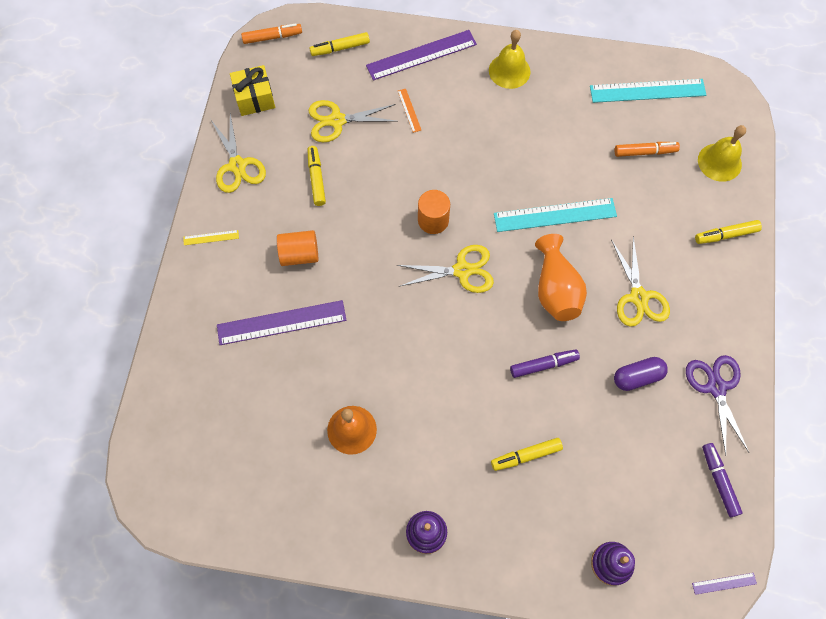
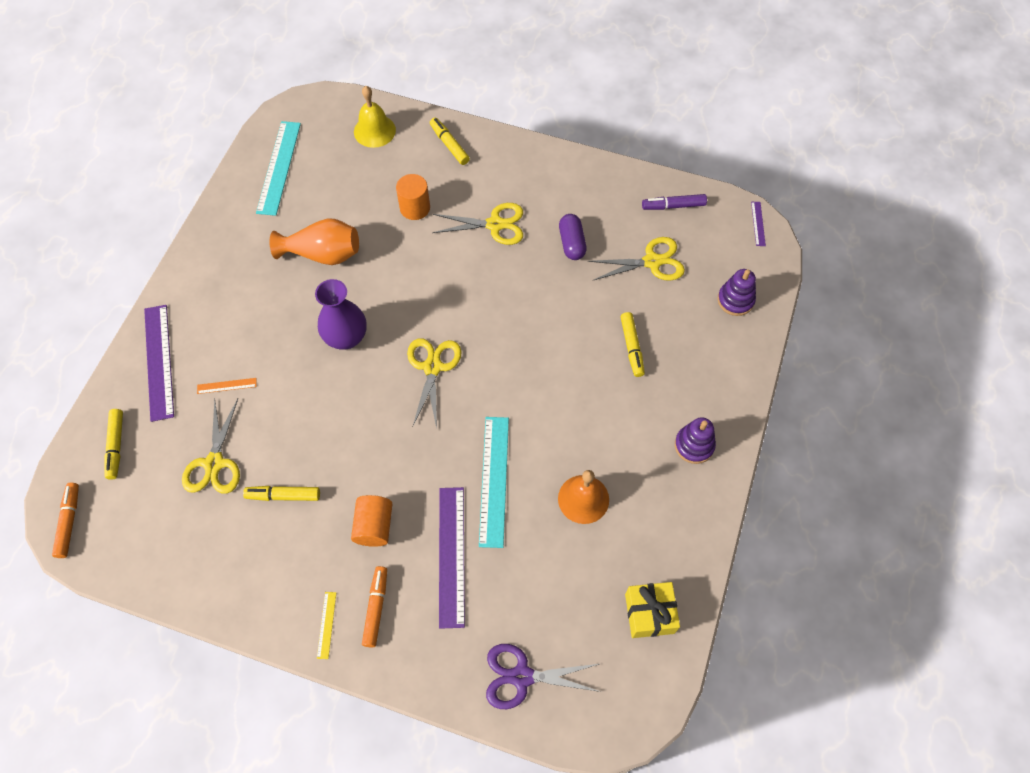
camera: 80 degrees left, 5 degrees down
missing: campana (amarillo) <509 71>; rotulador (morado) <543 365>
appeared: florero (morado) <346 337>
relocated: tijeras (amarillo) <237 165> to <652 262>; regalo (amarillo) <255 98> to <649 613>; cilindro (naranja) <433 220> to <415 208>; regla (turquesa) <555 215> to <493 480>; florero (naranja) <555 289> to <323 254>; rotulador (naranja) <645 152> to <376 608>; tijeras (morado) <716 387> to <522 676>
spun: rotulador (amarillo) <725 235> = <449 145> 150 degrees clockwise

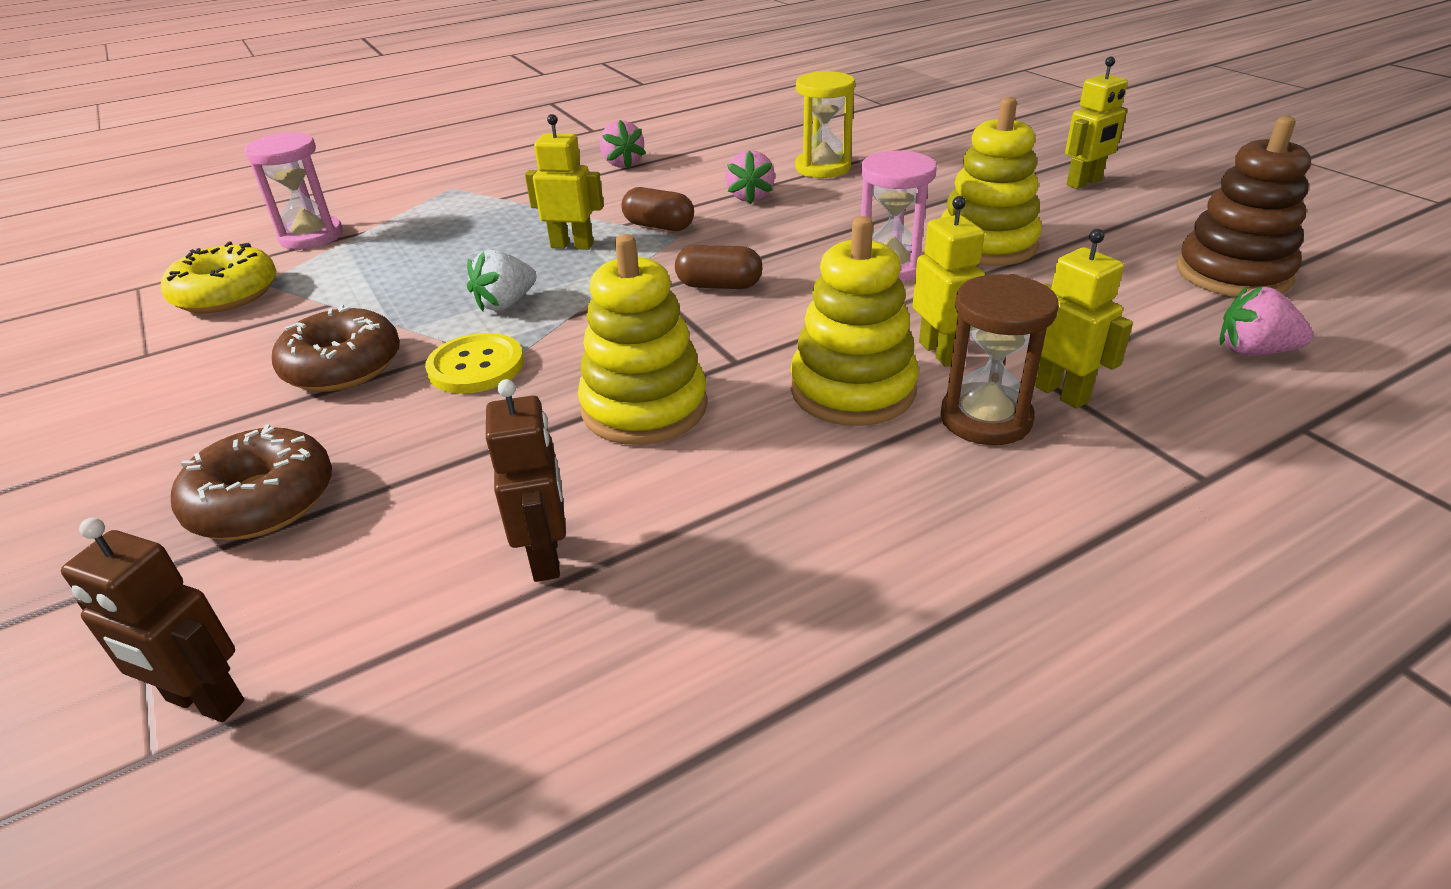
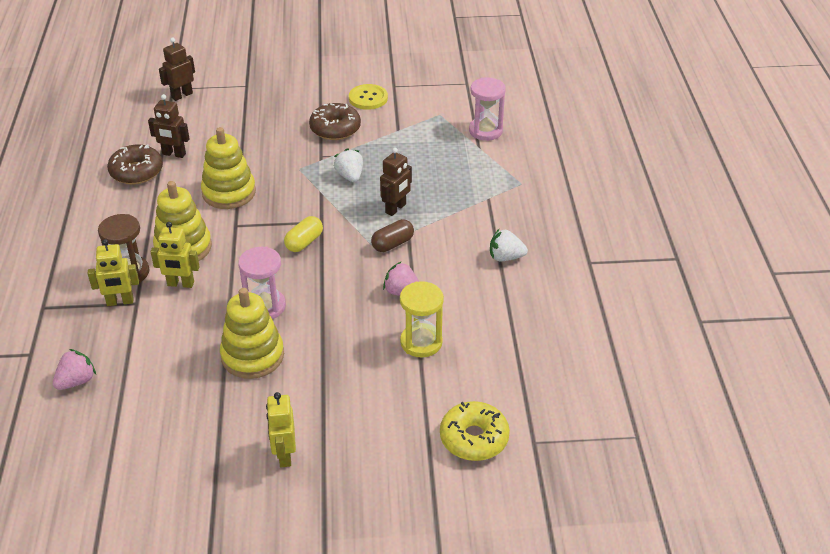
camera: 115 degrees right, 5 degrees up
missing: juguete apilable (marrón) <1233 274>
relocated: rosquilla (amarillo) <226 294> to <474 438>; rosquilla (marrón) <262 501> to <136 172>; botón (amarillo) <476 366> to <368 98>
colour: robot (amarillo) <572 245> to robot (marrón) <396 208>; fresa (rosa) <622 164> to fresa (blanco) <505 257>; cápsula (marrón) <719 286> to cápsula (amarillo) <304 242>

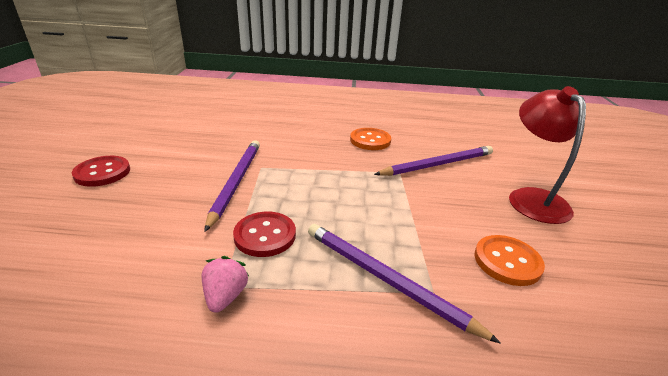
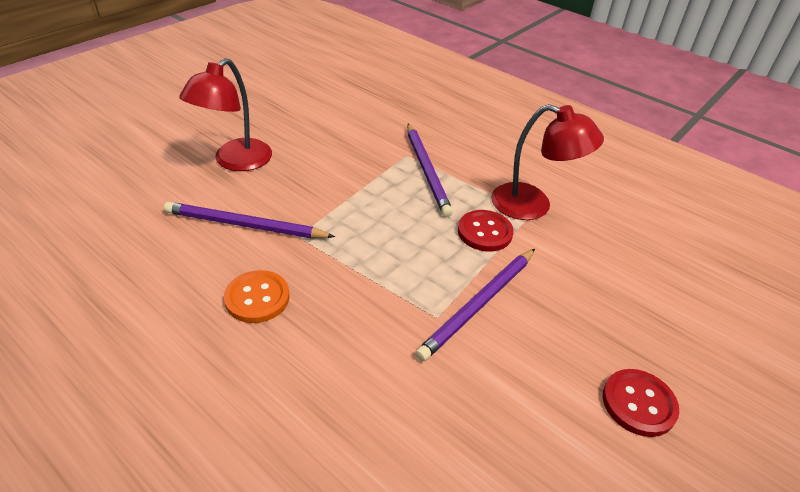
camera: 145 degrees left, 10 degrees up
missing: botón (naranja) <507 261>
exchanged: fresa (rosa) <225 296> to lámpara (rojo) <533 205>

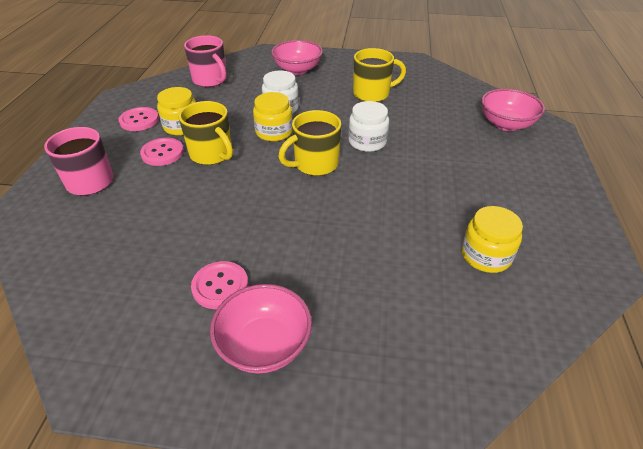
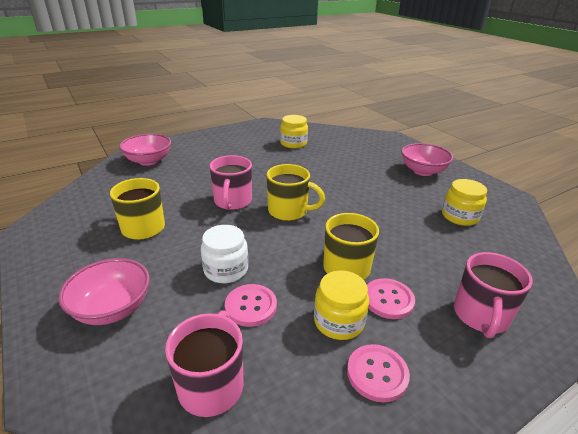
camera: 130 degrees left, 10 degrees down
relocated: botón (rosa) <220 286> to <251 306>; tarro (amarillo) <274 132> to <460 216>
exchanged: tarro (blanco) <367 142> to taza (rosa) <232 202>

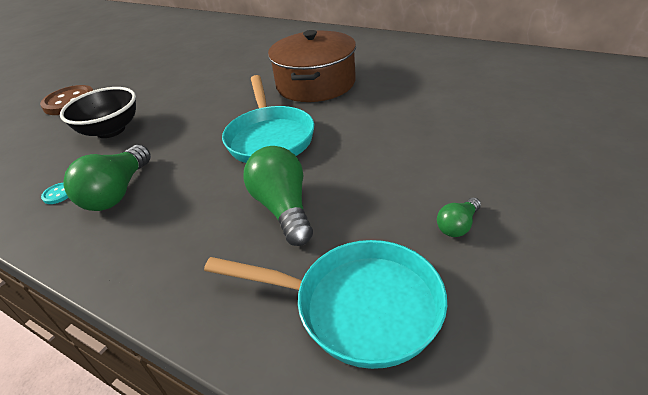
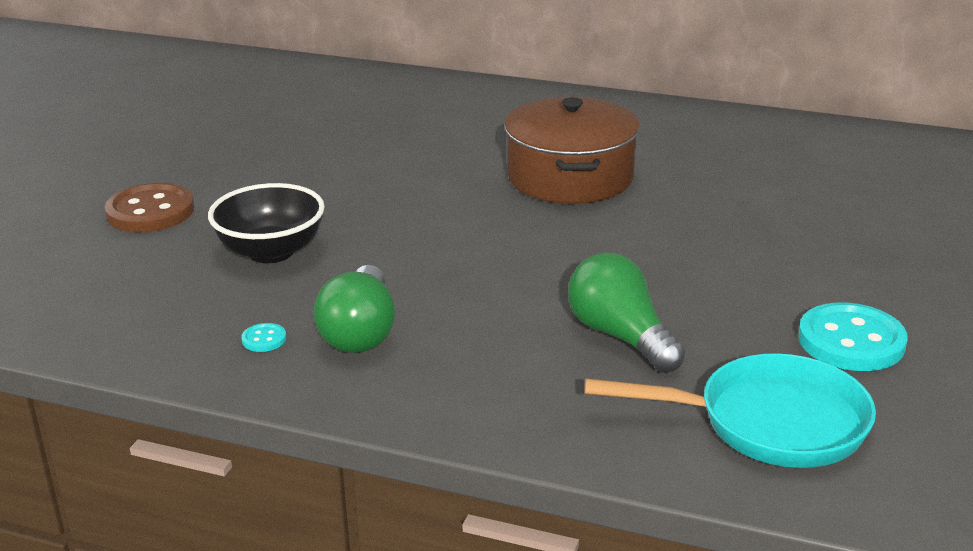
camera: 15 degrees left, 10 degrees down
missing: sartén (turquesa) <269 138>
exchanged: bombilla (verde) <458 226> to botón (turquesa) <851 341>

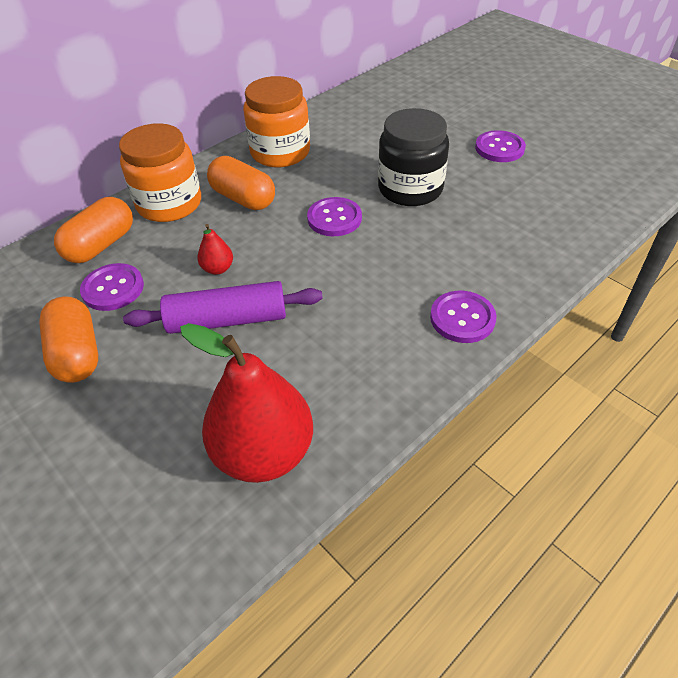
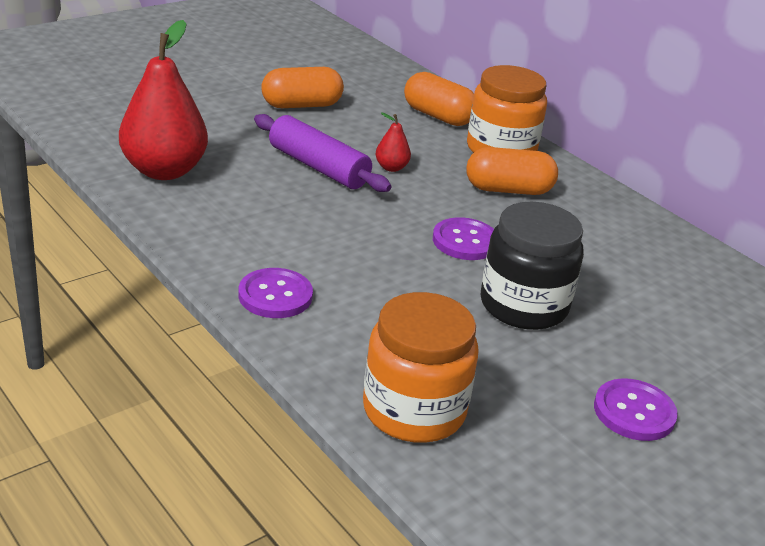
camera: 90 degrees right, 15 degrees down
missing: botón (morado) <113 288>
relocated: tarro (naranja) <280 152> to <414 410>
spun: rodillo (morado) <227 320> = <318 167> 45 degrees counterclockwise; cápsula (naranja) <243 198> = <508 190> 45 degrees clockwise

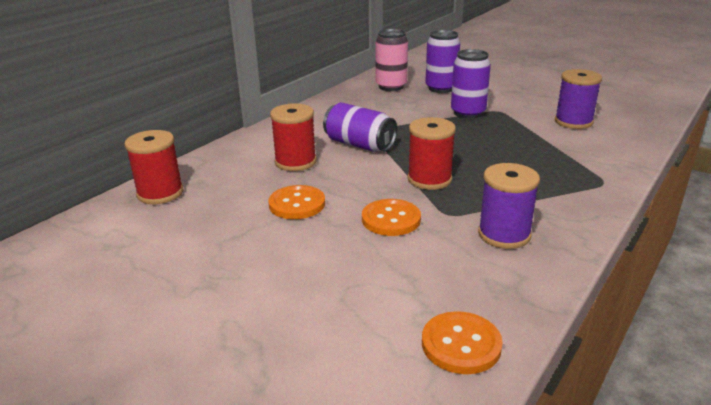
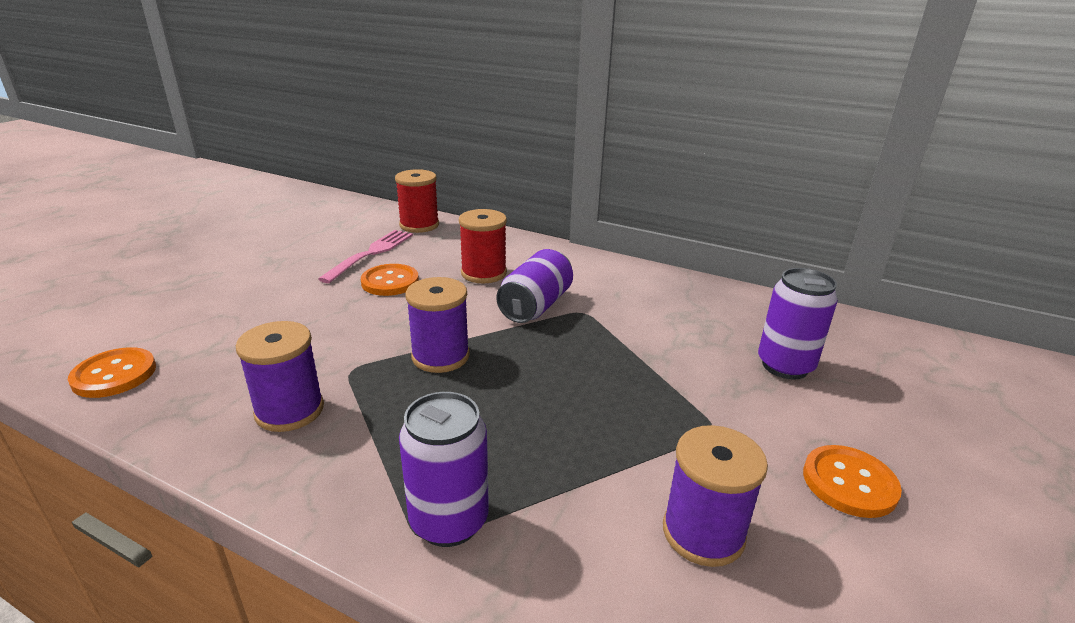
camera: 80 degrees right, 0 degrees up
missing: lata (rosa) <391 87>
appeared: tenedor (rosa) <370 254>
relocated: botón (naranja) <391 219> to <849 483>; lata (morado) <468 113> to <449 521>
colour: carrete (rojo) <429 179> to carrete (morado) <440 356>

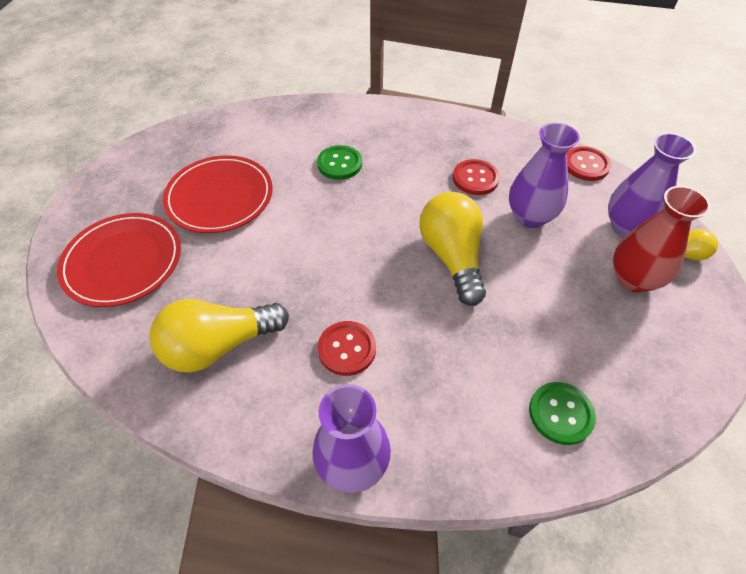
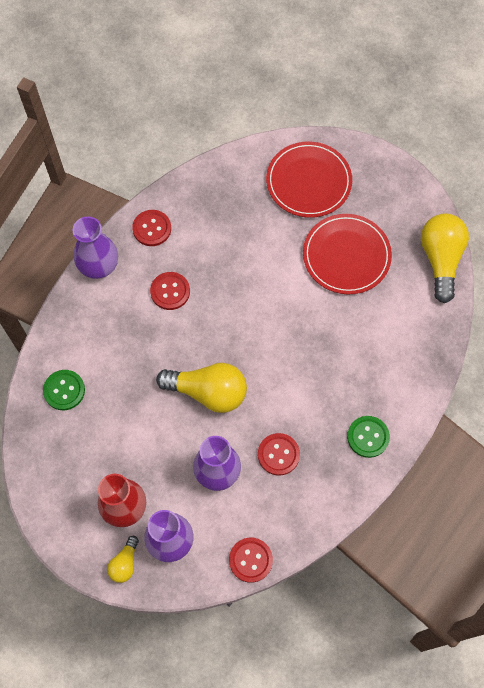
camera: 115 degrees right, 15 degrees up
appeared: botón (rojo) <152 228>
relocated: bombilla (amarillo) <219 345> to <440 259>; botón (verde) <339 164> to <368 437>

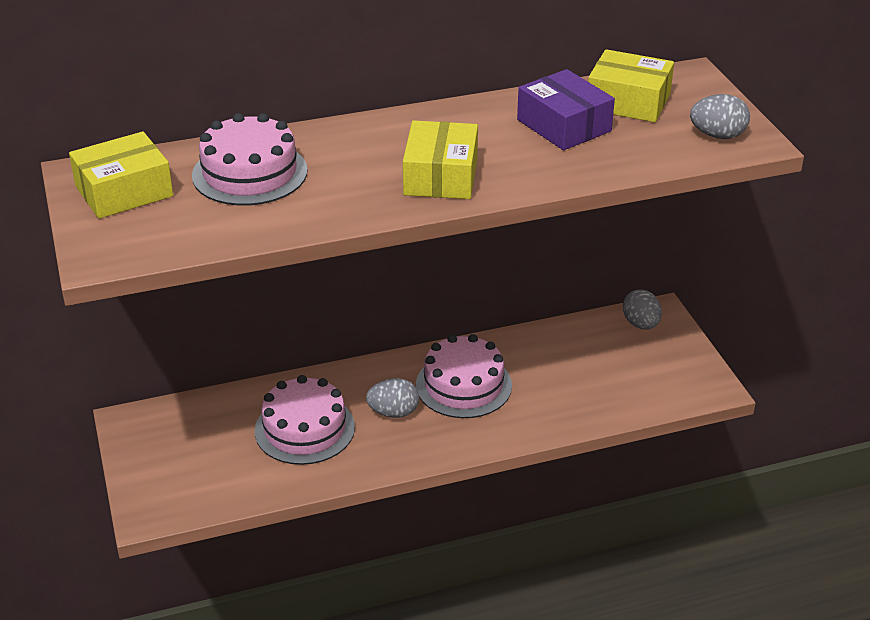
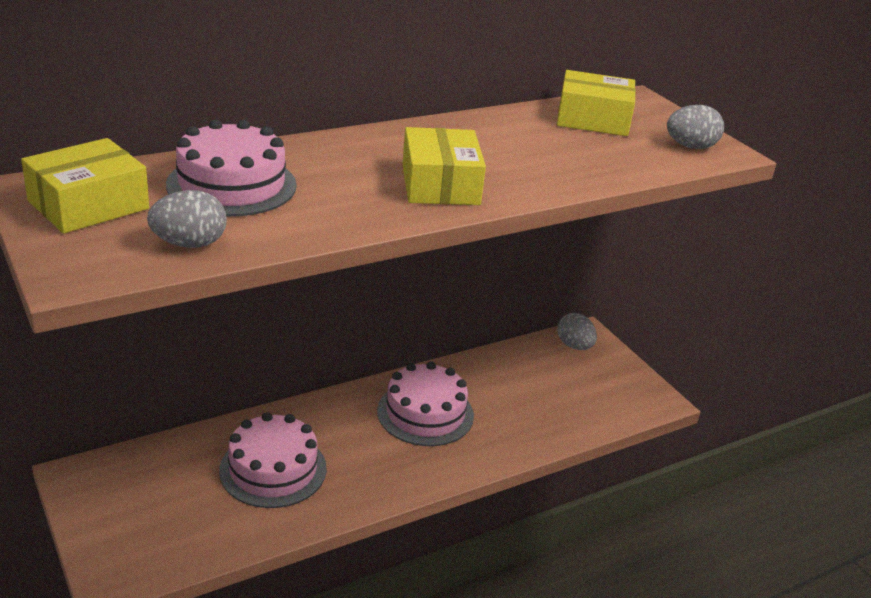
camera: 15 degrees left, 5 degrees down
missing: caja (morado) <564 125>
relocated: huevo (gris) <393 412> to <189 244>

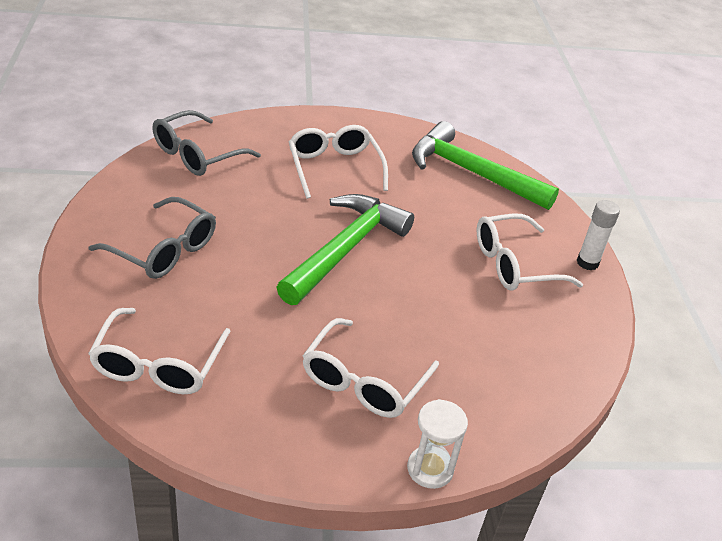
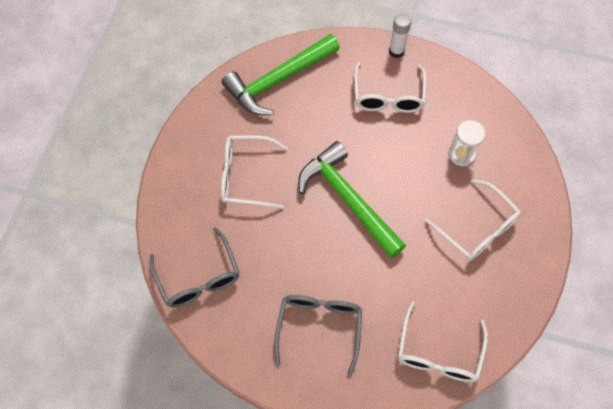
camera: 65 degrees left, 25 degrees up
relocated: reloj de arena (blanco) <430 469> to <461 154>
spun: gafas (blanco) <158 364> = <438 352> 75 degrees clockwise; gafas (gris) <163 250> = <319 328> 45 degrees counterclockwise

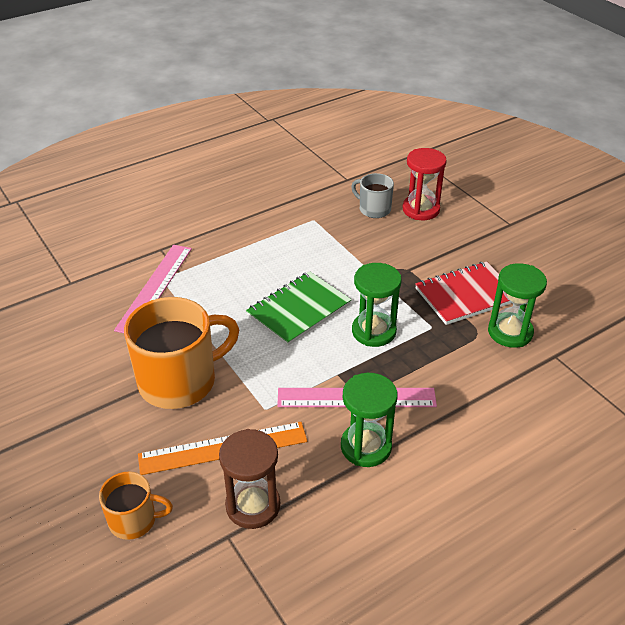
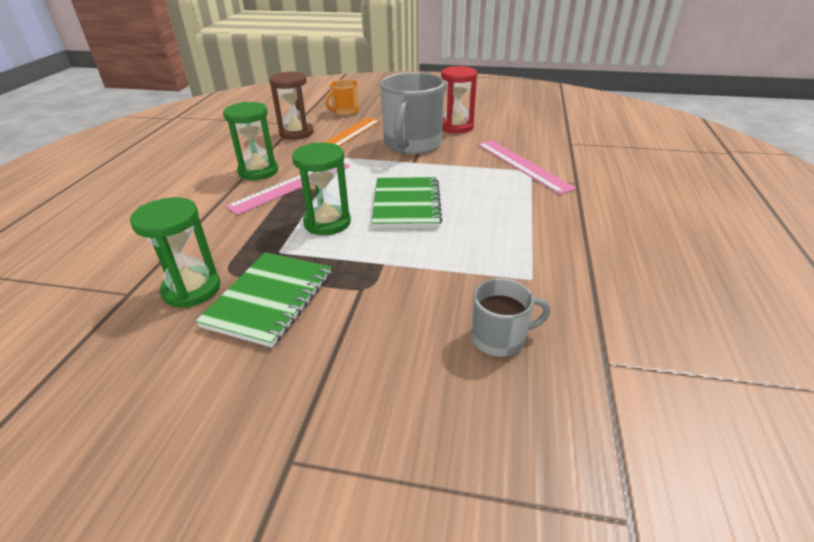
camera: 135 degrees right, 5 degrees down
relocated: reloj de arena (rojo) <421 209> to <456 127>
colour: taza (naranja) <179 381> to taza (gris) <412 144>; cuaderno (rojo) <466 295> to cuaderno (verde) <269 299>

